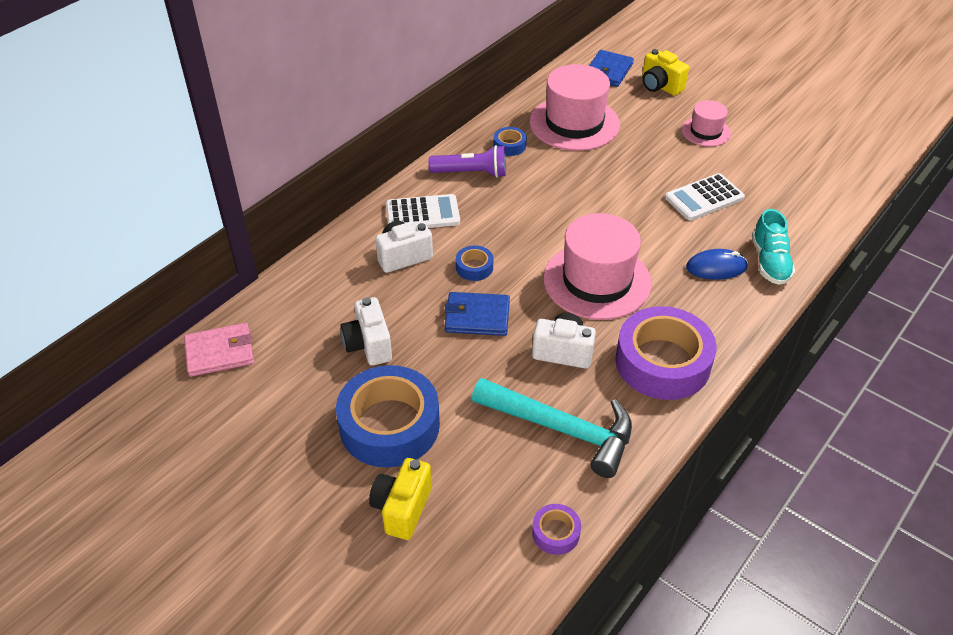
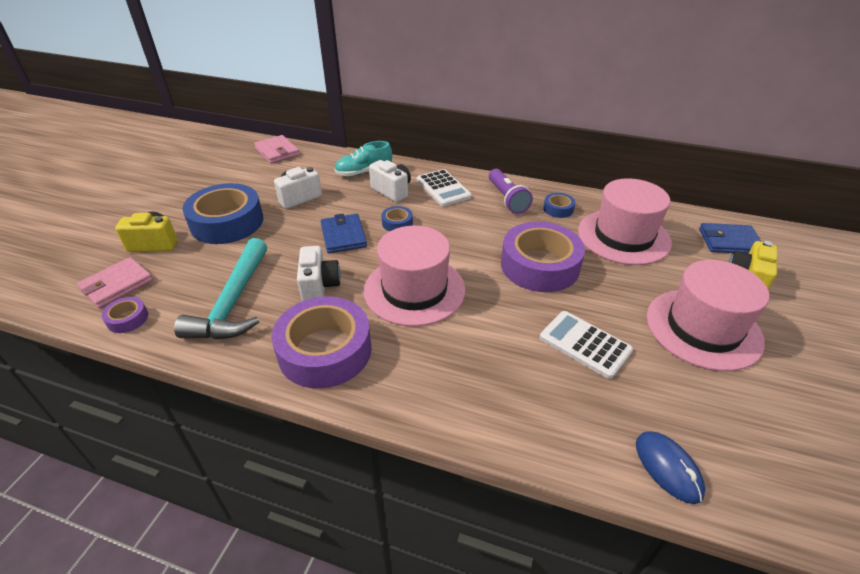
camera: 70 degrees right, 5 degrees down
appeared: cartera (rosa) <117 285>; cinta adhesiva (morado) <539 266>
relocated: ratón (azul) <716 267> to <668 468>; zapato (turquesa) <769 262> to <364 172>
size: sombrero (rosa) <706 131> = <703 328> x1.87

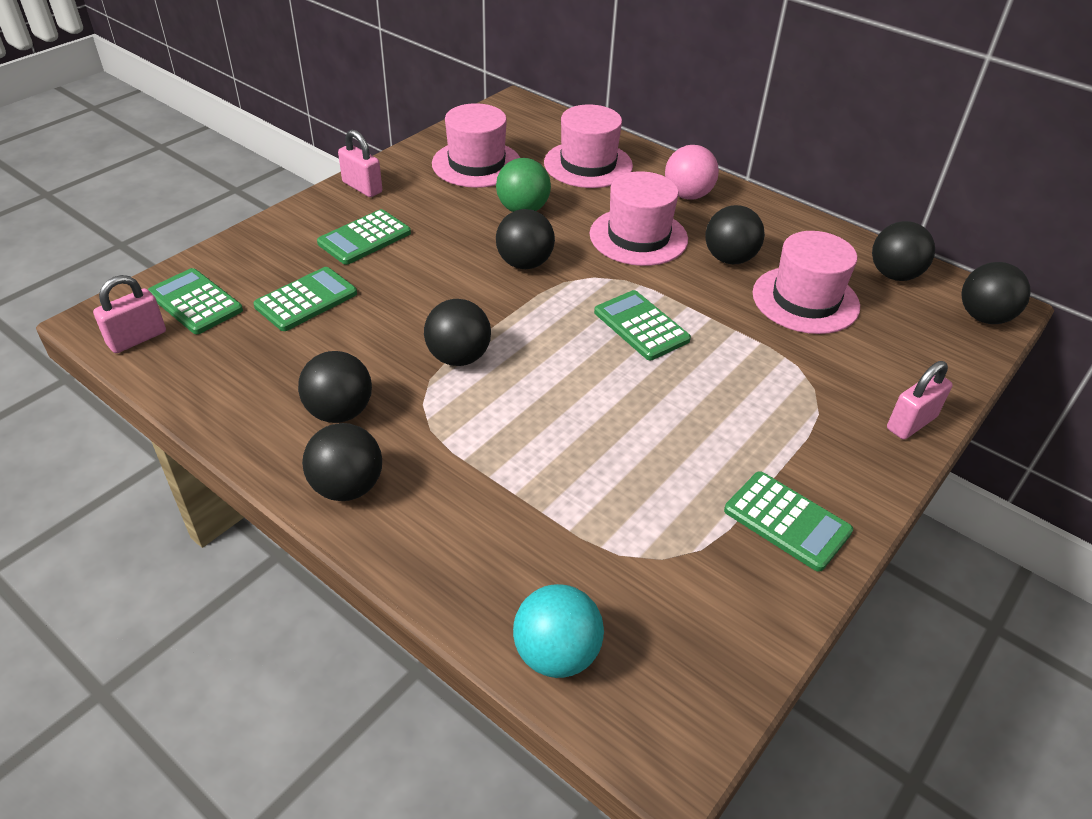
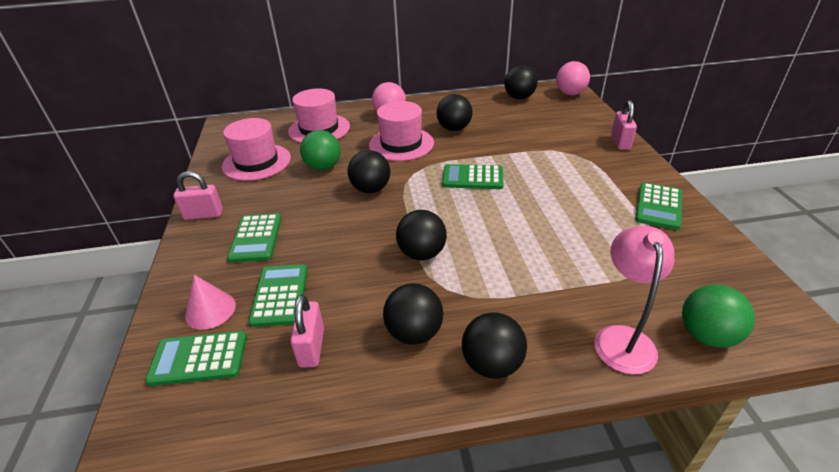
camera: 45 degrees left, 5 degrees down
missing: sombrero (rosa) <805 300>
appeared: cono (rosa) <210 310>; lámpara (rosa) <622 338>
relocated: candado (rosa) <137 338> to <312 347>
colour: pelota (turquesa) <556 653> to pelota (verde) <706 335>; pelota (negro) <983 317> to pelota (rosa) <570 93>
spun: calculadora (verde) <787 521> = <658 206> 120 degrees clockwise

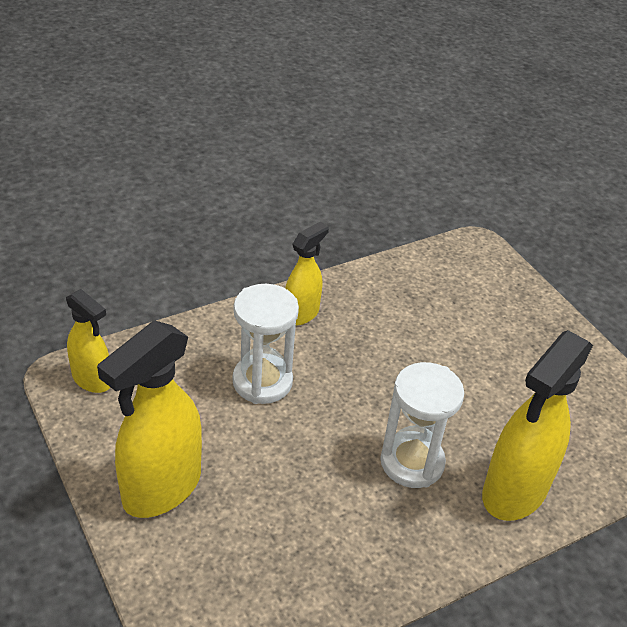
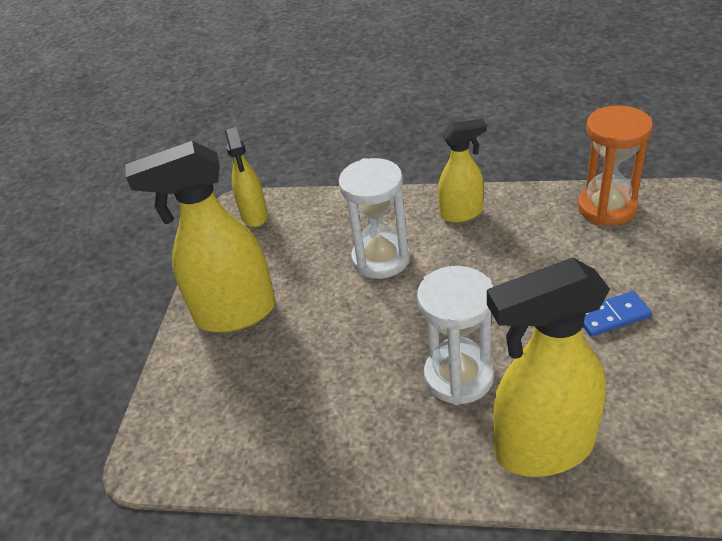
camera: 45 degrees right, 0 degrees up
appeared: reloj de arena (naranja) <607 207>; ficha de dominó (azul) <612 316>

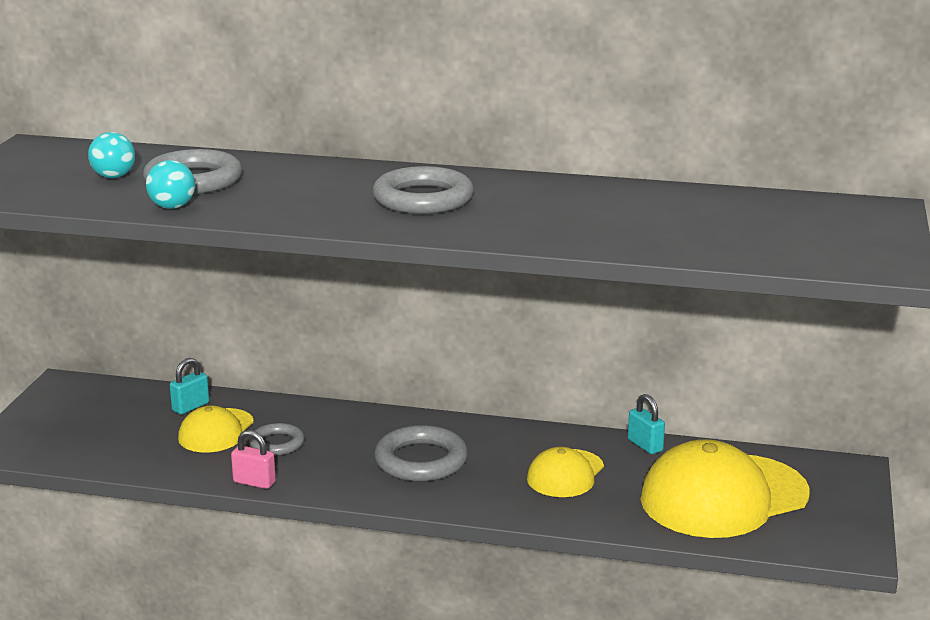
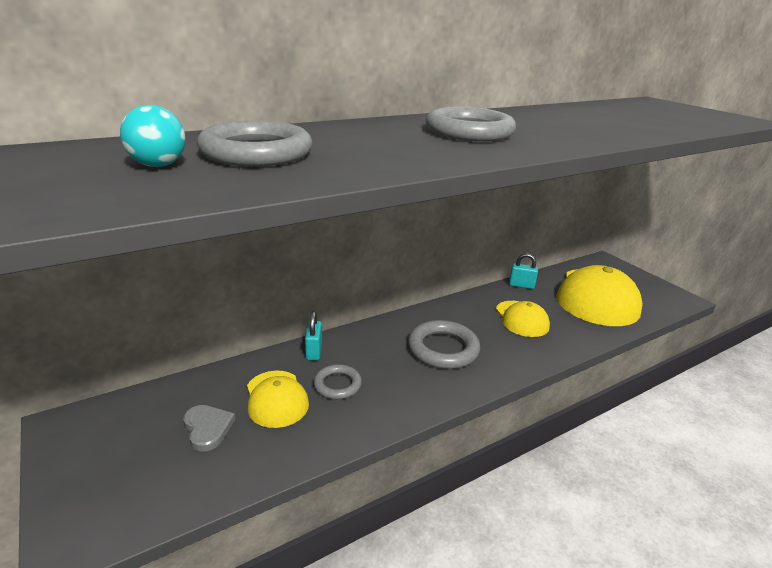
camera: 45 degrees left, 5 degrees up
missing: pelota (turquesa) <172 207>; candado (rosa) <254 482>
appeared: corazón (gris) <208 428>
relocated: candado (turquesa) <190 407> to <314 351>

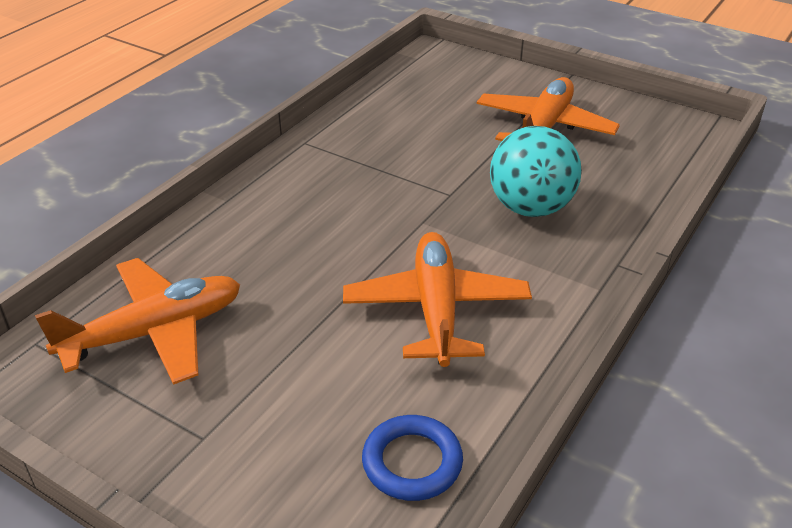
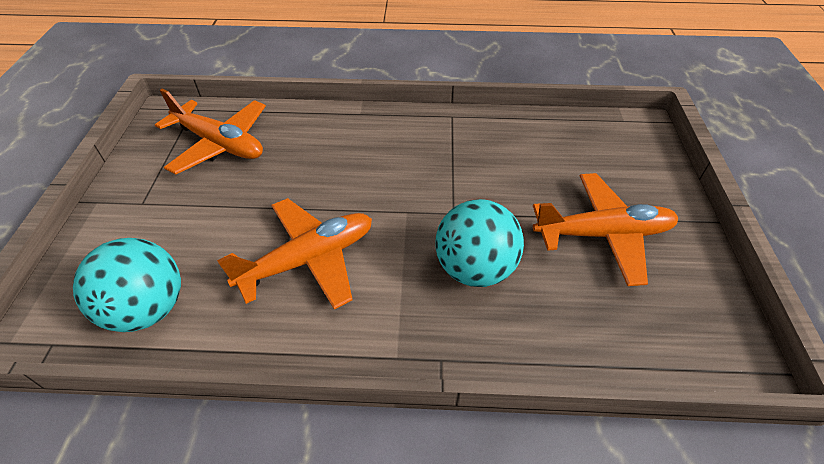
camera: 60 degrees right, 10 degrees up
exchanged: anillo (azul) <412 462> to pelota (turquesa) <148 309>

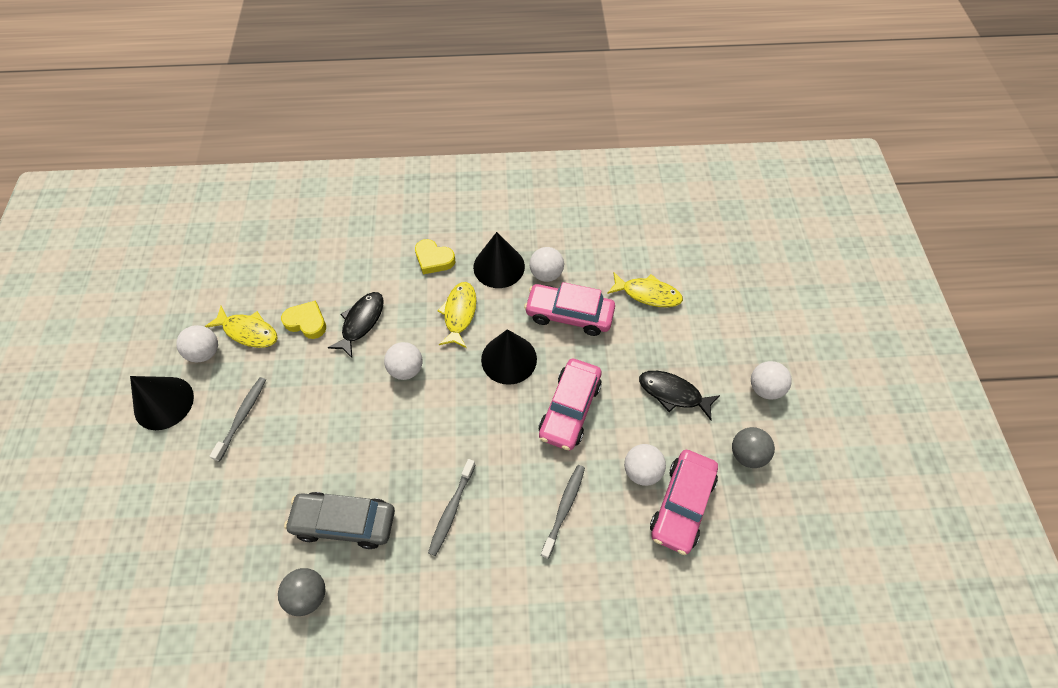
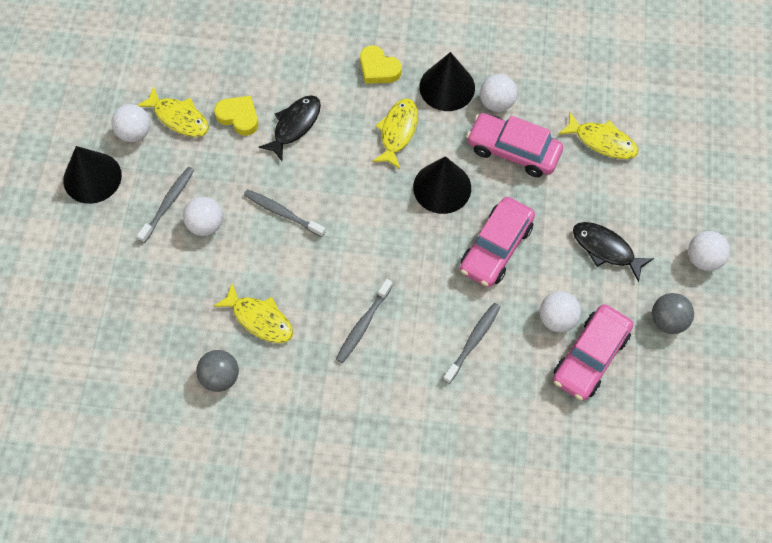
camera: 10 degrees right, 5 degrees up
appeared: cepillo de dientes (gris) <282 213>
relocated: pelota (blanco) <406 369> to <206 224>
exchanged: coche (gris) <344 522> to pez (amarillo) <259 319>

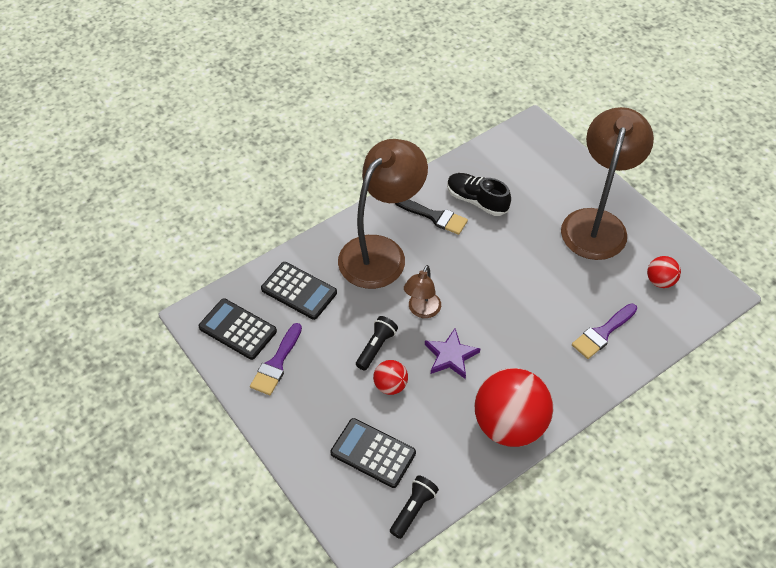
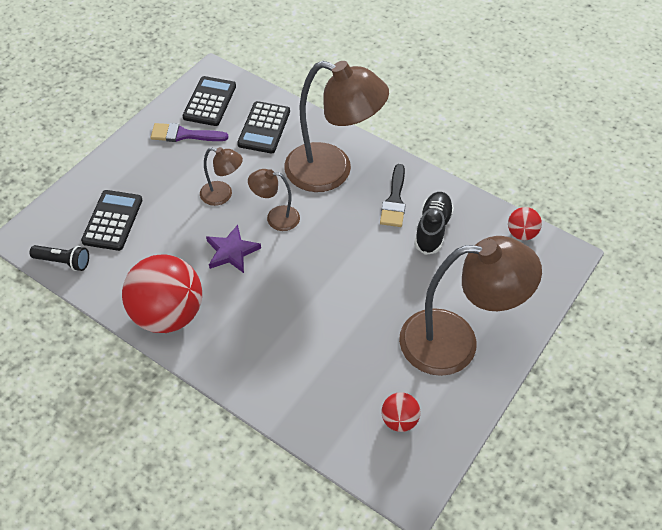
camera: 70 degrees right, 0 degrees up
missing: pincel (morado) <602 333>
relocated: pelota (rojo) <390 385> to <521 233>
exchanged: lámpara de mano (negro) <376 347> to lámpara (marrón) <222 195>

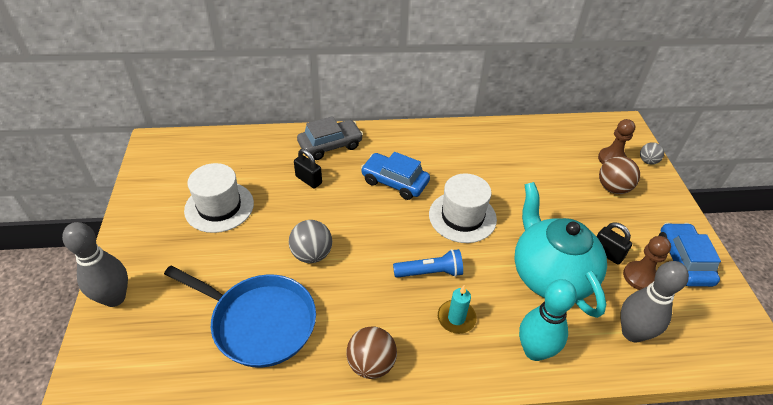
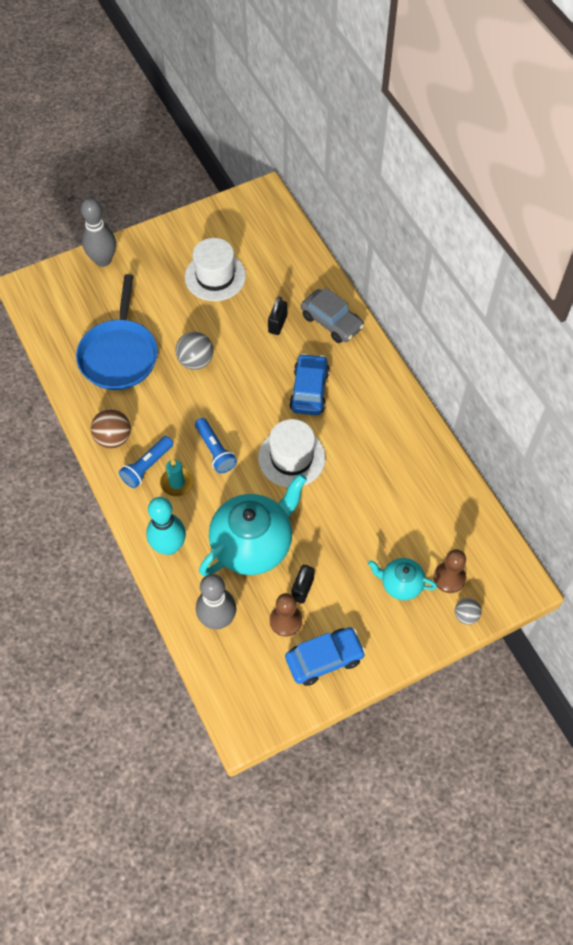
camera: 70 degrees right, 15 degrees up
appeared: lámpara de mano (azul) <147 467>
exchanged: pelota (marrón) <613 188> to tetera (turquesa) <400 584>

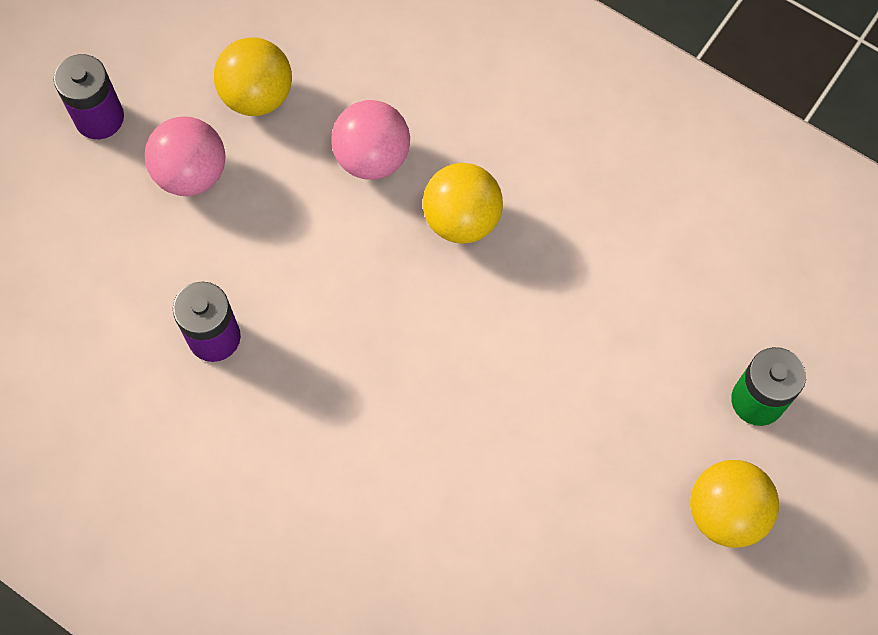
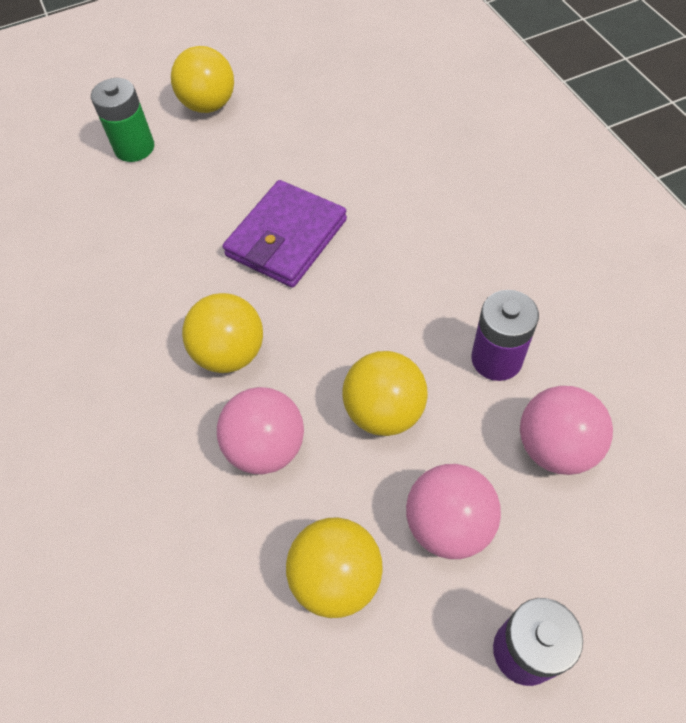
camera: 145 degrees left, 10 degrees down
appeared: cartera (morado) <286 238>; pelota (amarillo) <384 411>; pelota (rosa) <555 447>

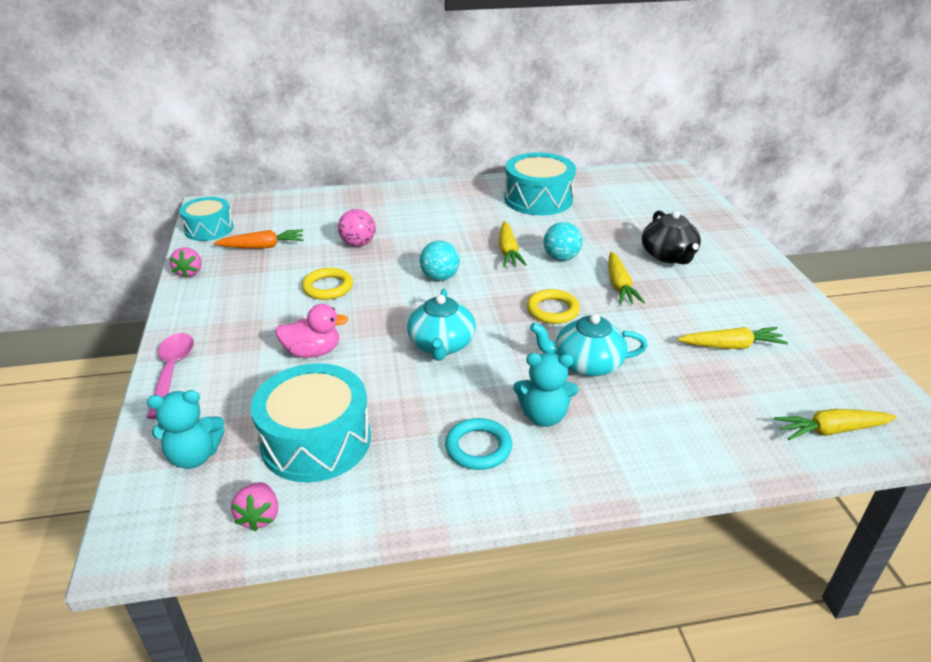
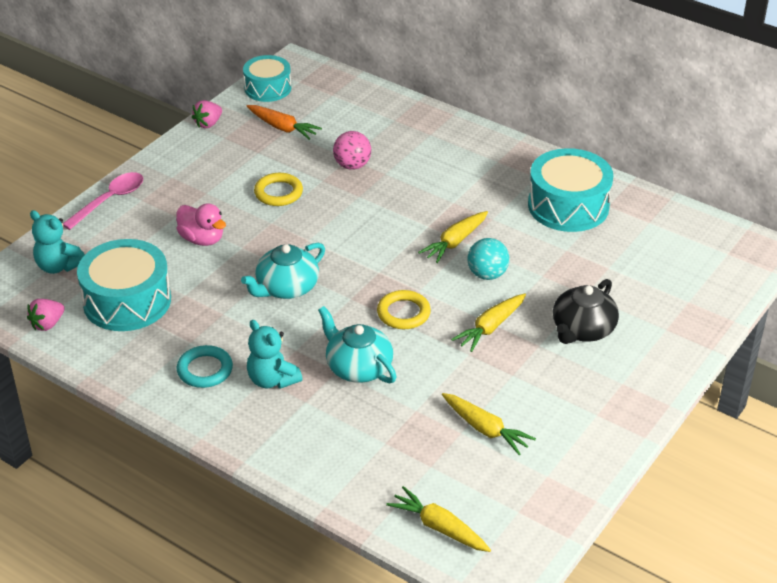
camera: 45 degrees right, 5 degrees up
missing: pelota (turquesa) <440 277>

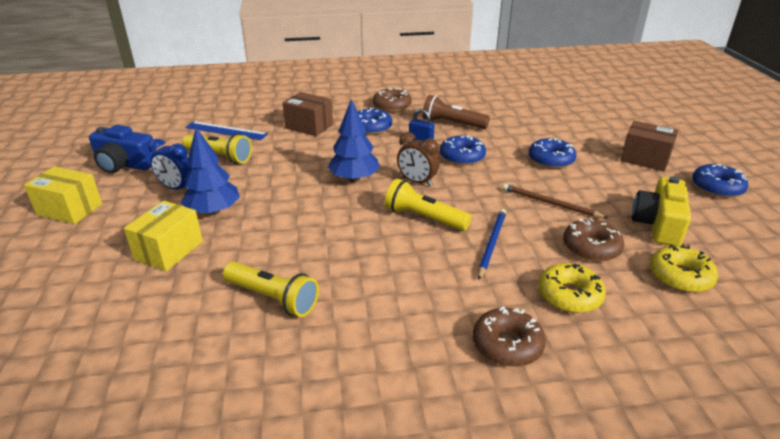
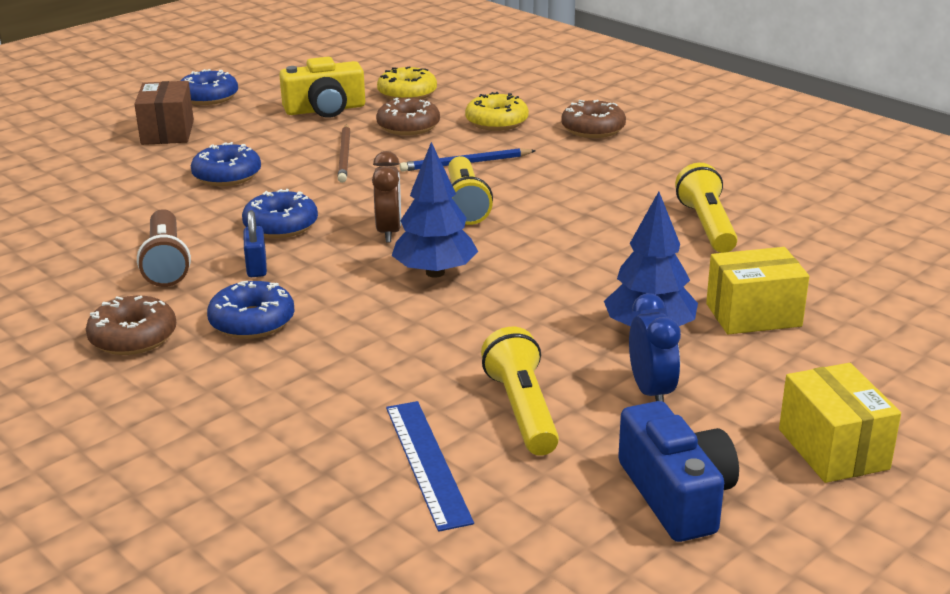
camera: 125 degrees left, 5 degrees down
missing: caja (marrón) <309 126>

